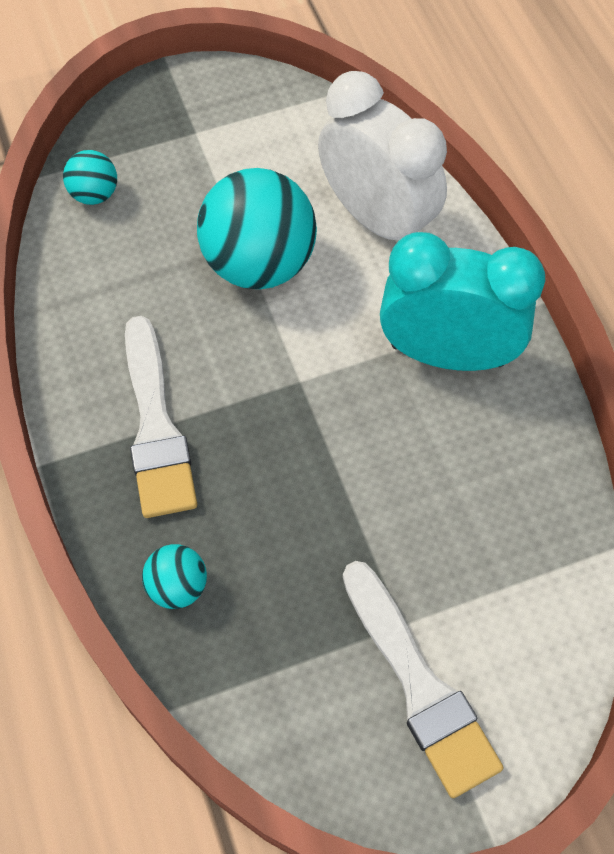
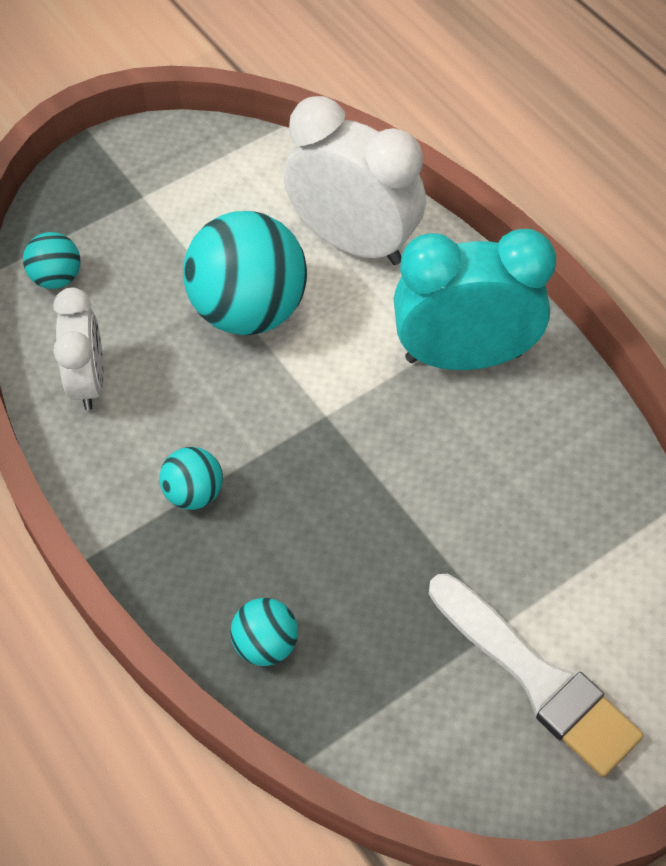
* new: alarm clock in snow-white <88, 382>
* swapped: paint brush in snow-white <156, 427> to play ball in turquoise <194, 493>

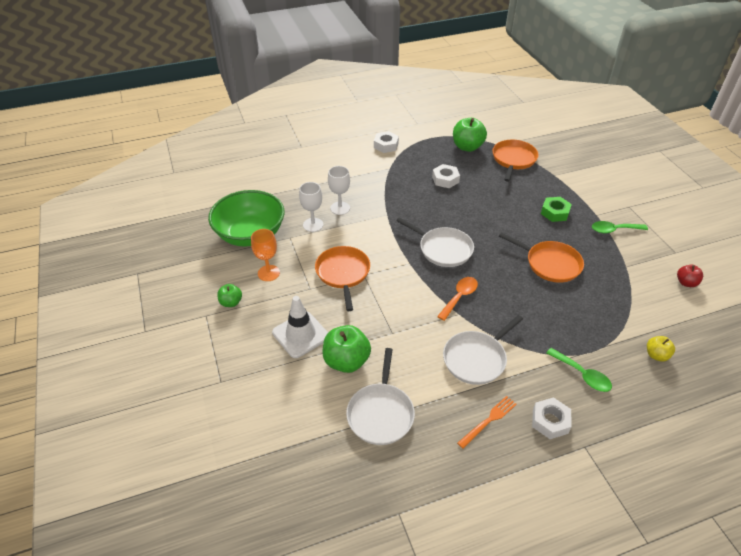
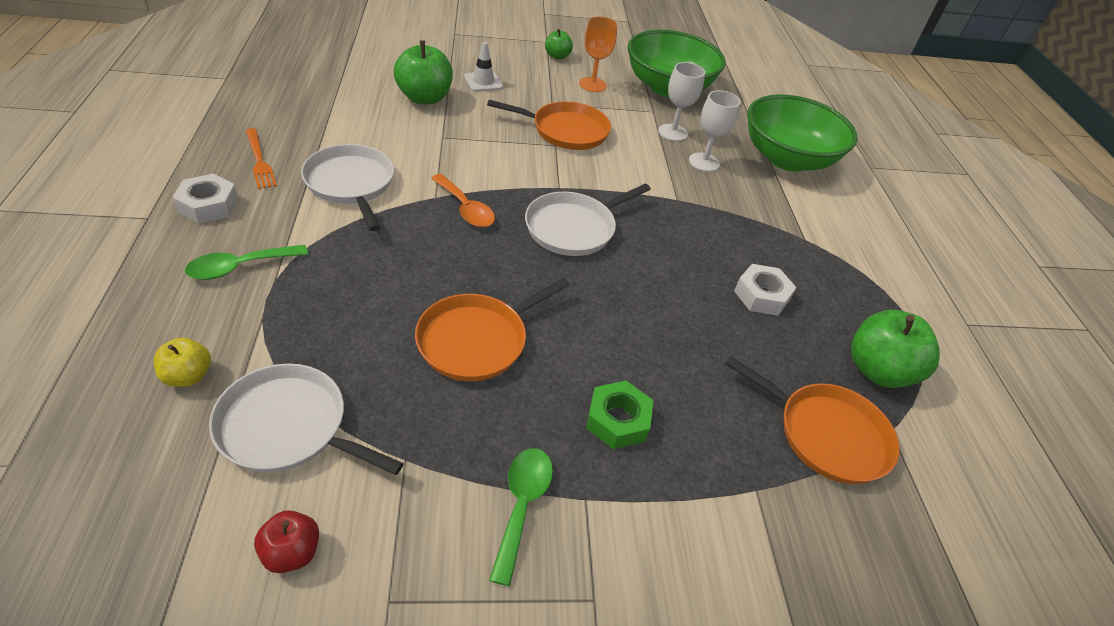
* gone: hex nut in snow-white <386, 145>
* new: serving bowl in green <787, 159>
* shifted: pan in snow-white <380, 413> to <288, 427>
* scaled: traffic cone in snow-white <300, 334> = <483, 82> x0.62

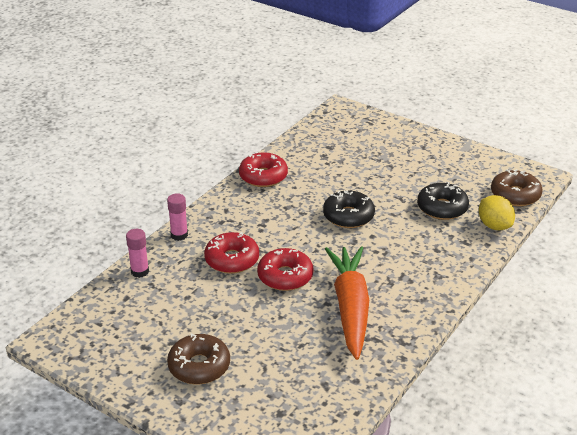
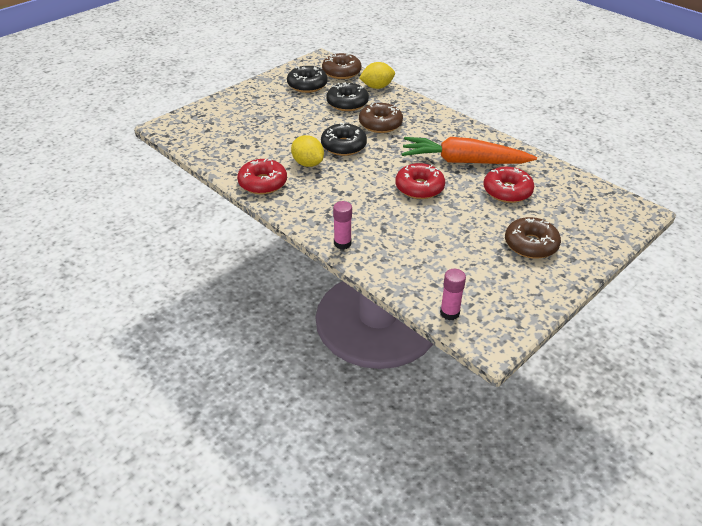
* new: donut in jet-black <307, 85>
* new: lemon in bright yellow <307, 163>
* new: donut in brown <380, 124>
* shifted: glue in rose-pink <140, 271> to <449, 313>
* shifted: donut in crimson <232, 260> to <507, 191>

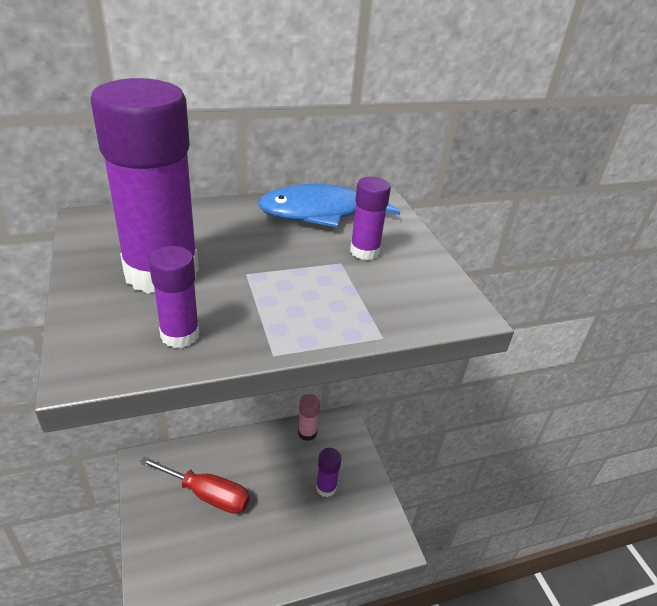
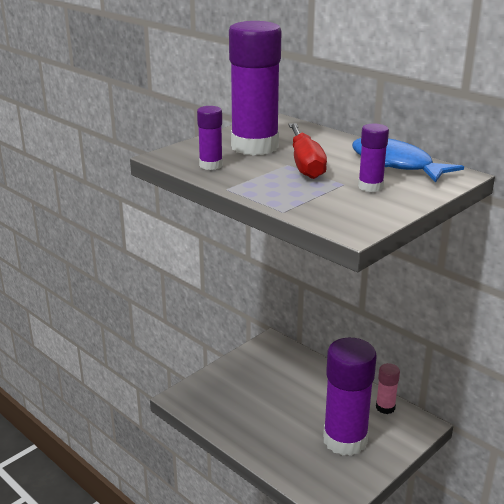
* shifted: screwdriver in crimson <207, 494> to <305, 164>
* scaled: glue in violet <326, 488> = <345, 440> x2.16

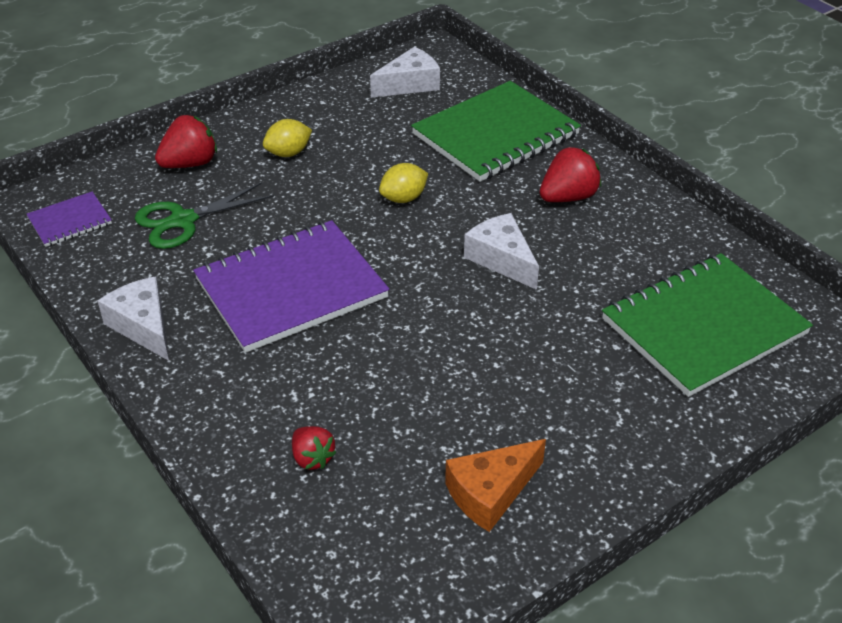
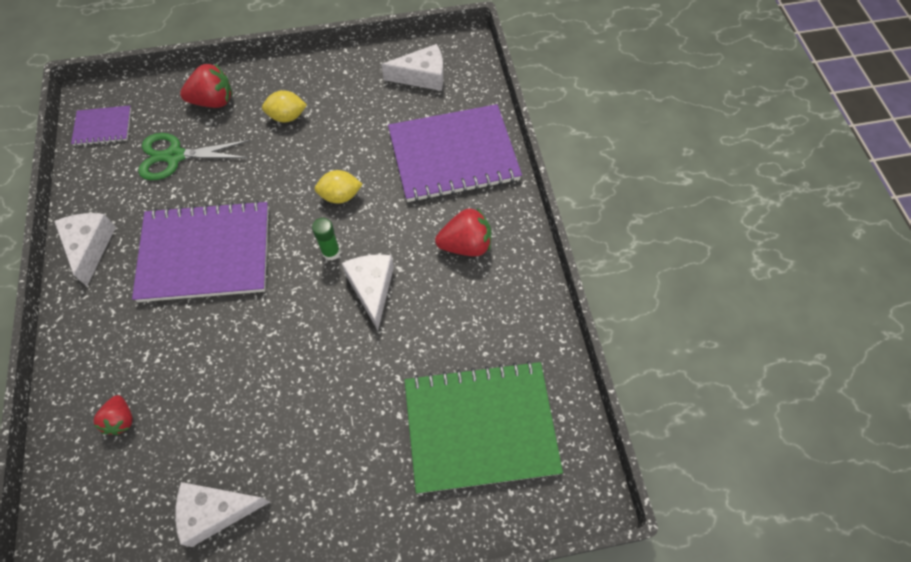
* new: glue in green <331, 252>
* repainted: exercise book in green <495, 134> to exercise book in violet <453, 155>
* repainted: cheese in bright orange <490, 493> to cheese in snow-white <216, 511>

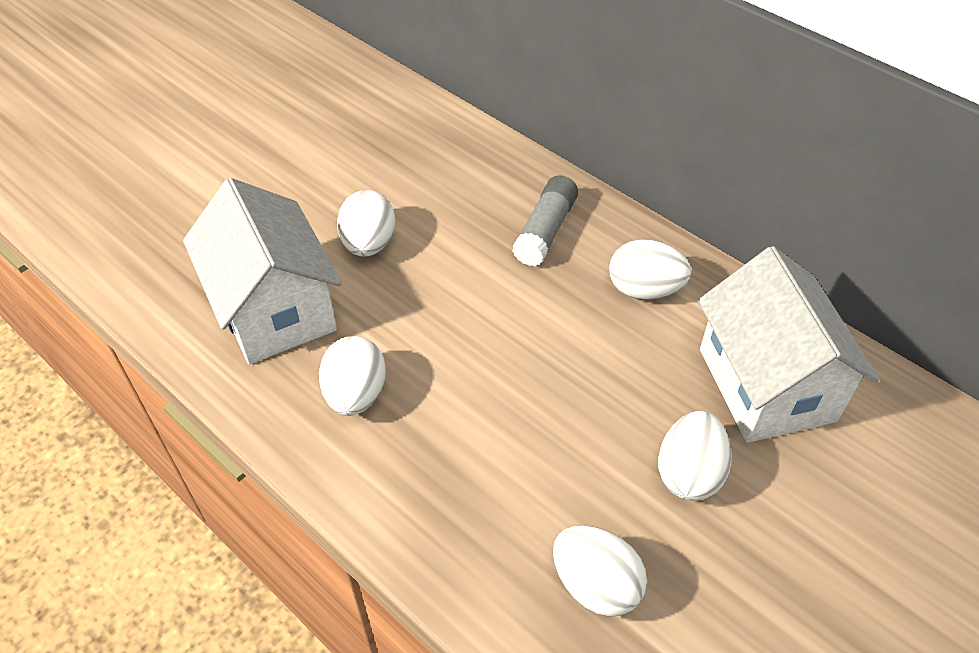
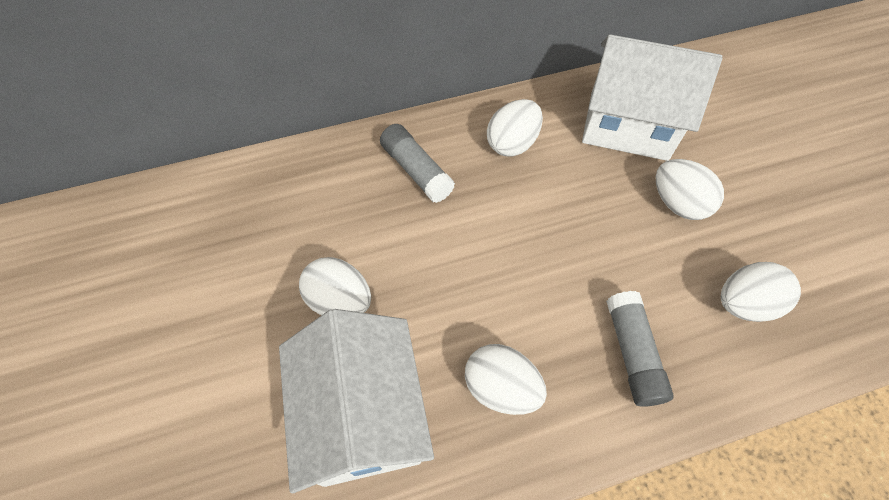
* new: glue in grey <632, 353>
* rotated: house in snow-white <275, 309> = <364, 415> 75 degrees clockwise

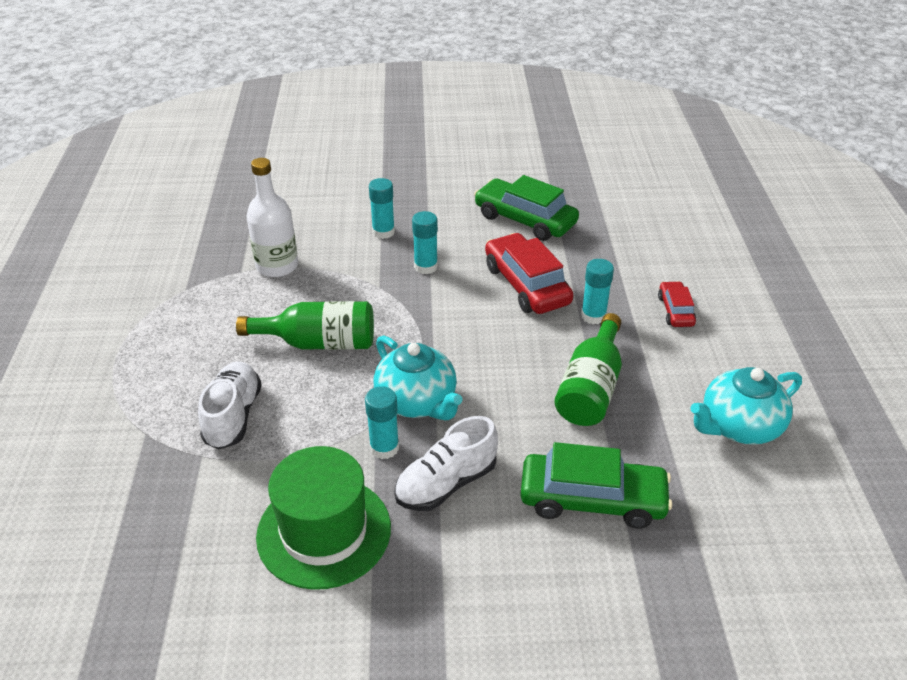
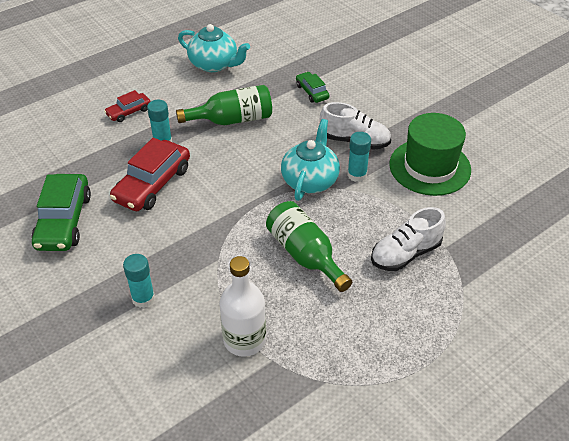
* gone: glue in turquoise <425, 267>
* scaled: toy car in green <592, 499> = <312, 92> x0.54

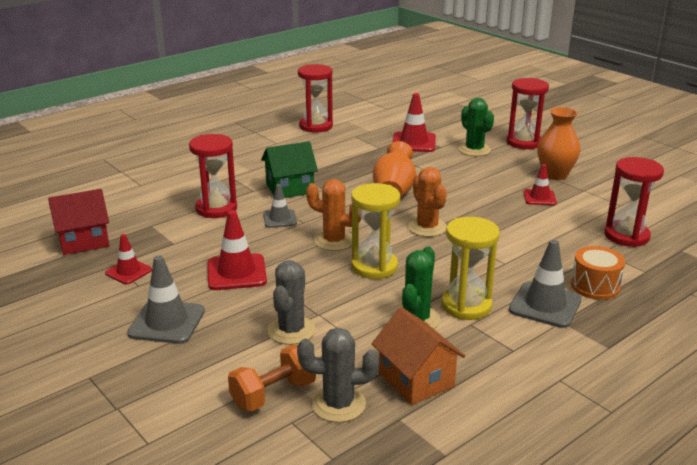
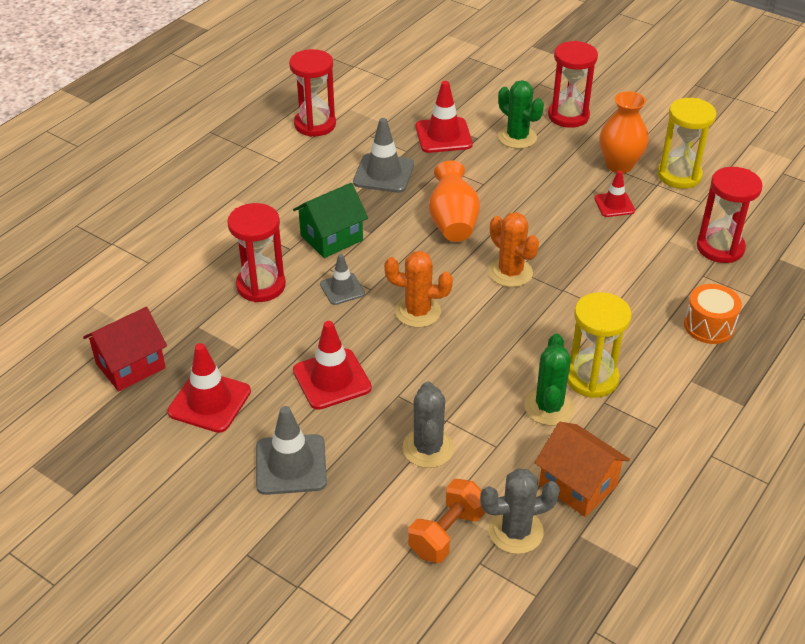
* shifted: hourglass in bright yellow <374, 267> to <679, 175>
* shifted: traffic cone in grey <545, 305> to <383, 173>
* scaled: traffic cone in crimson <128, 272> = <209, 402> x1.62

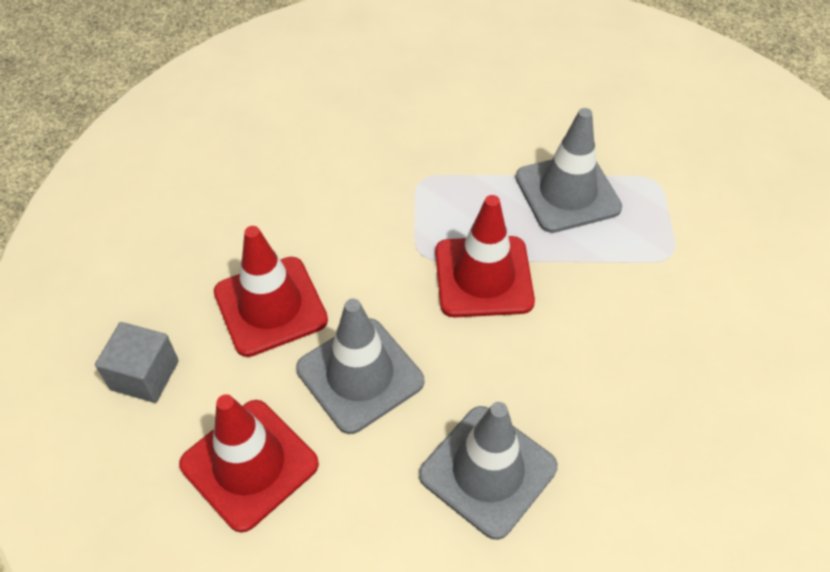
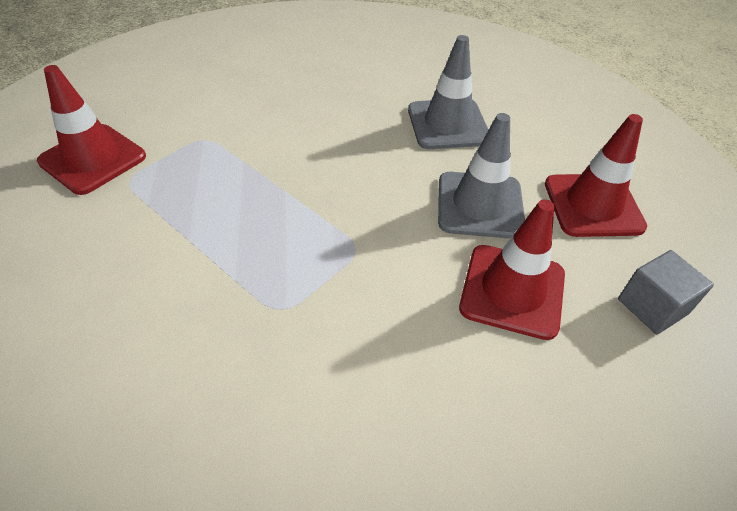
* gone: traffic cone in grey <567, 193>
* shifted: traffic cone in crimson <483, 277> to <93, 159>

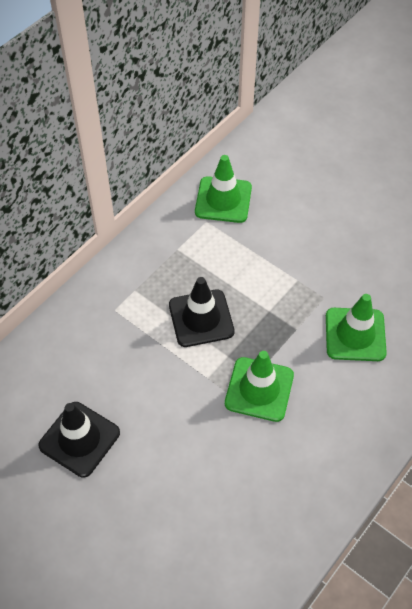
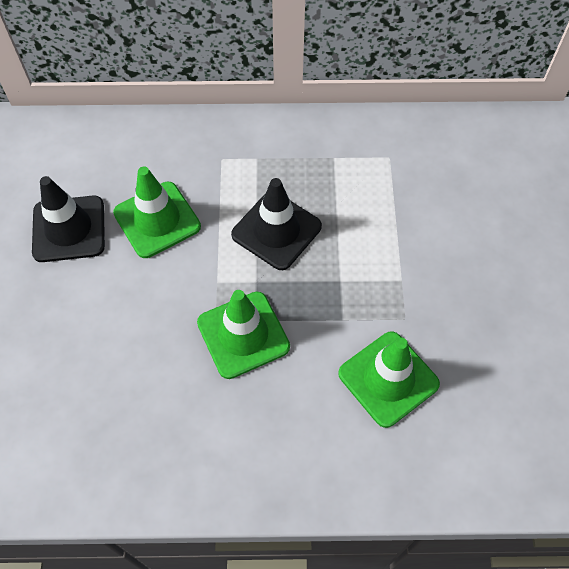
* shifted: traffic cone in green <223, 200> to <157, 220>

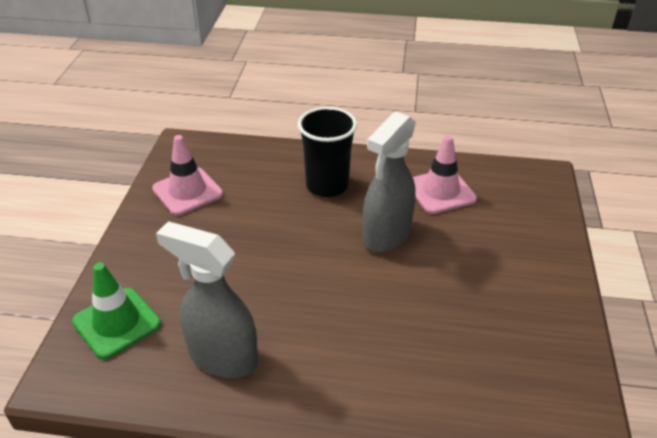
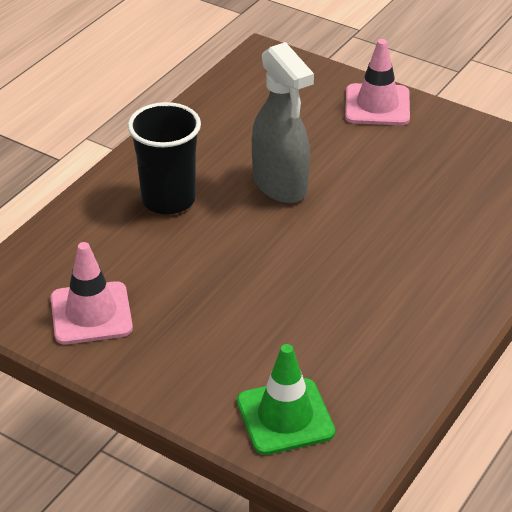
* gone: spray cleaner in grey <222, 357>
* shifted: traffic cone in rose-pink <440, 191> to <377, 105>

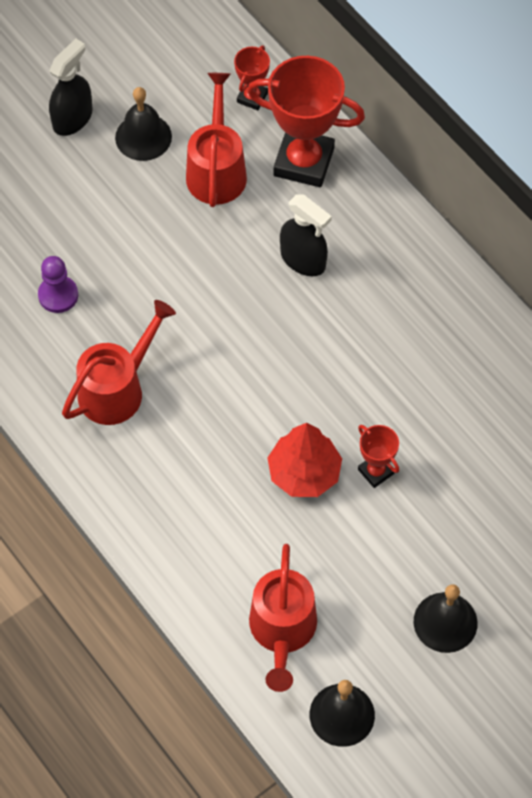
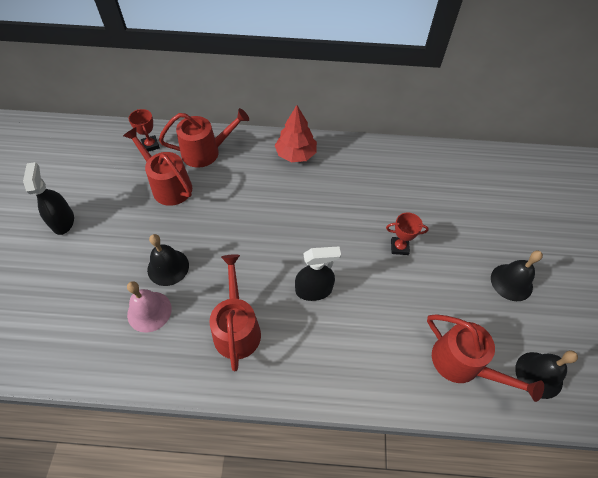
* shifted: school bell in jet-black <143, 137> to <168, 267>
* shifted: toy tree in crimson <304, 473> to <296, 154>
* shifted: spray cleaner in jet-black <303, 260> to <314, 290>
* swapped: chess pawn in violet <58, 295> to school bell in rose-pink <149, 311>
* swapped: award cup in crimson <304, 162> to sprinkling can in crimson <206, 152>

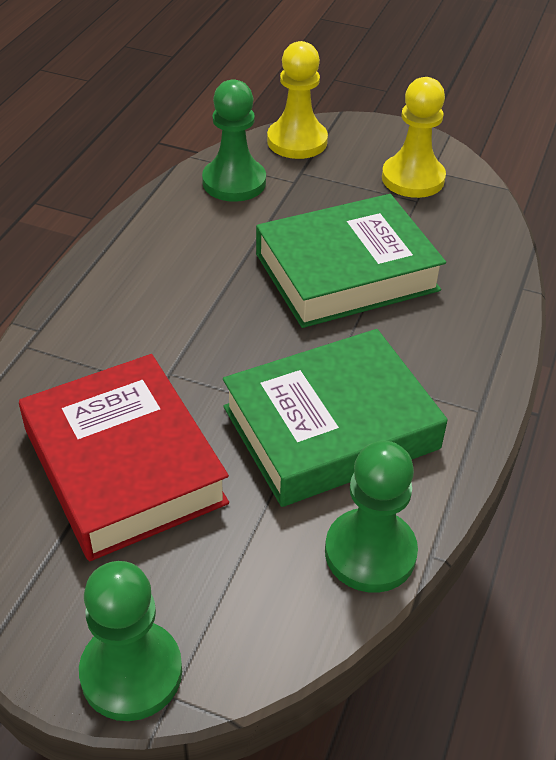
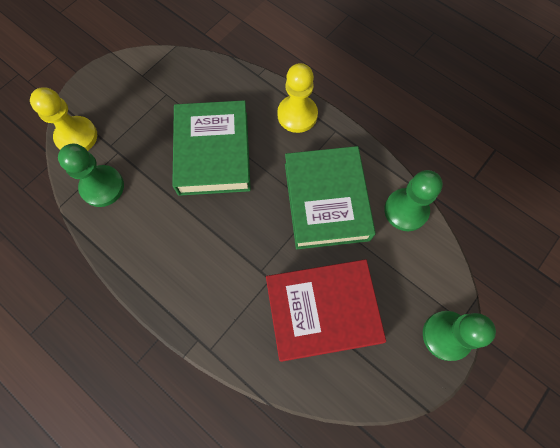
* shifted: chess pawn in bright yellow <413, 179> to <297, 115>

